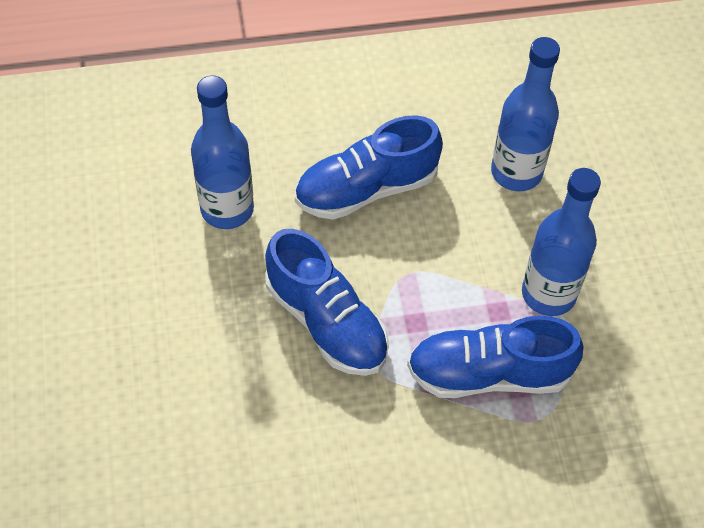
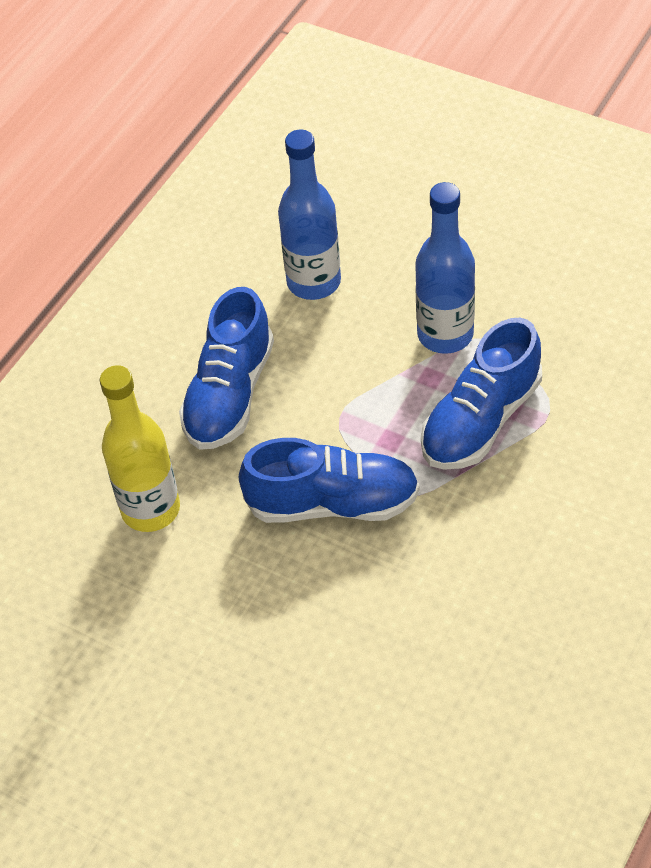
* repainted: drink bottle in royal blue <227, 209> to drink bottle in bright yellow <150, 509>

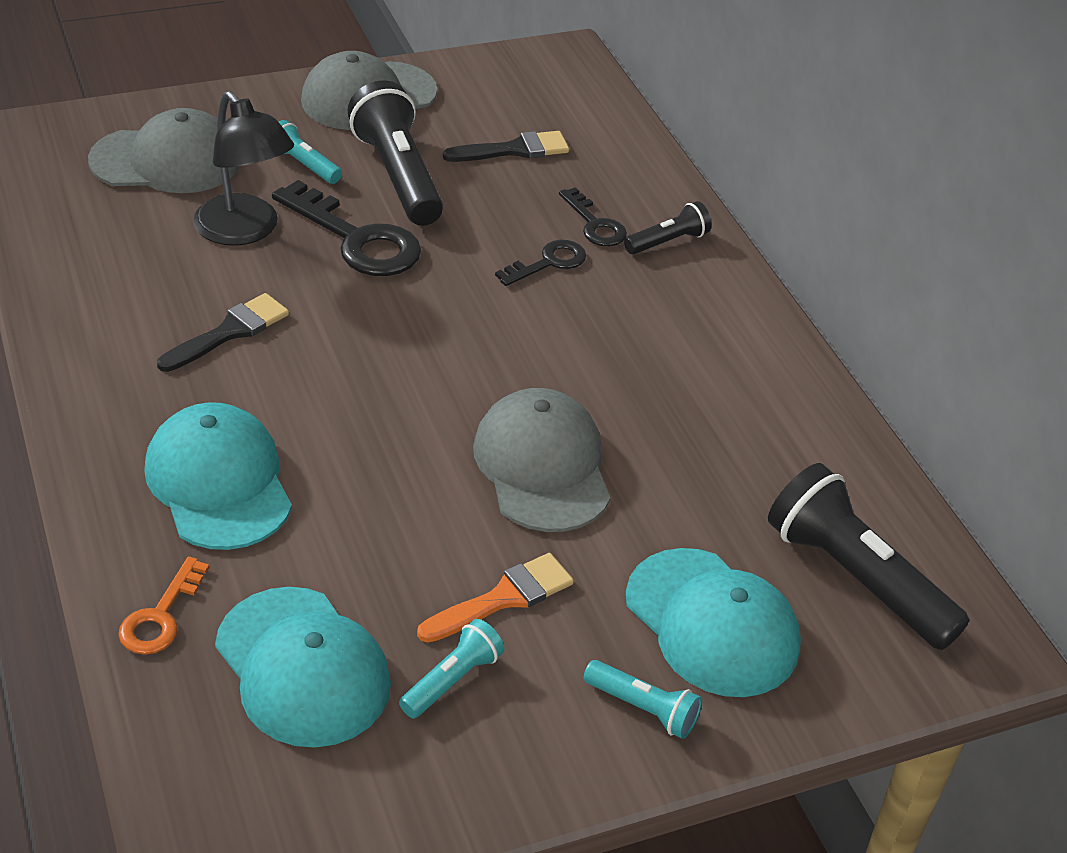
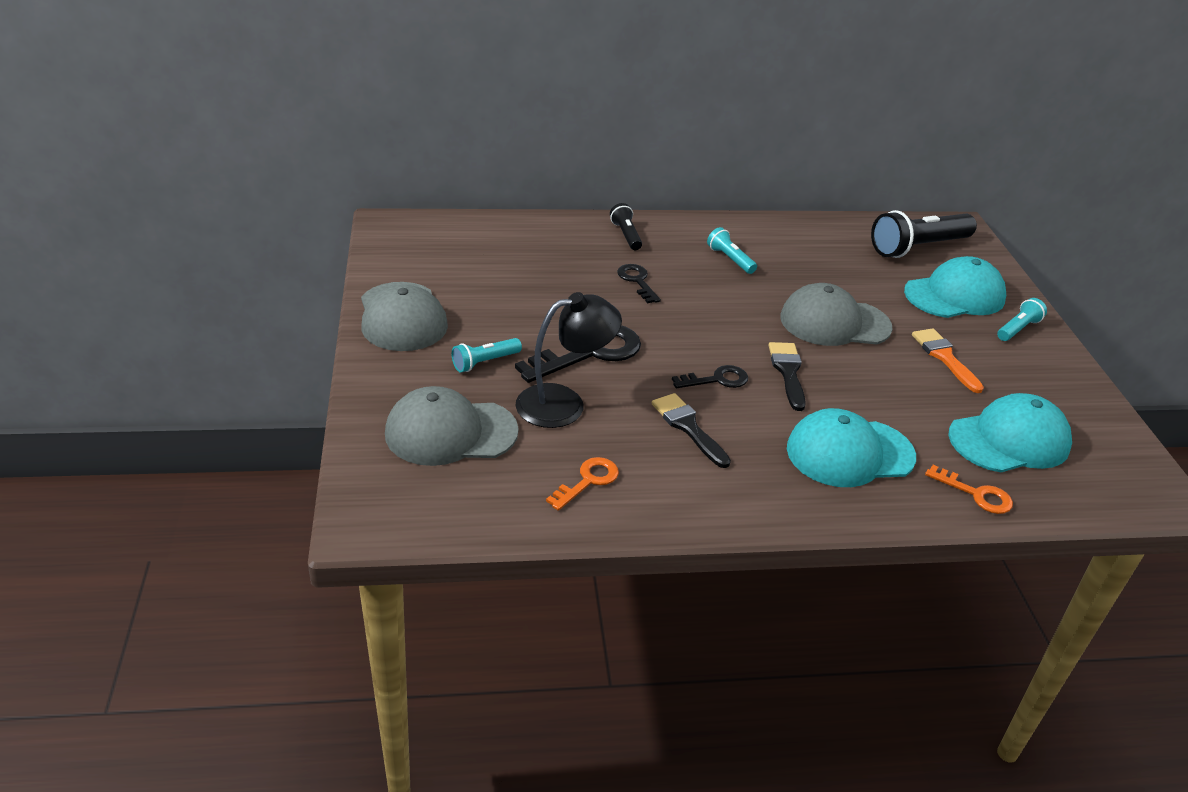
* gone: pocket torch in jet-black <398, 176>
* new: door key in bright orange <588, 481>
* shifted: pocket torch in turquoise <452, 680> to <730, 259>
* shifted: paint brush in jet-black <514, 150> to <788, 372>
* shifted: door key in jet-black <595, 224> to <717, 380>
* rotated: baseball cap in grey <166, 161> = <450, 432> 105 degrees counterclockwise

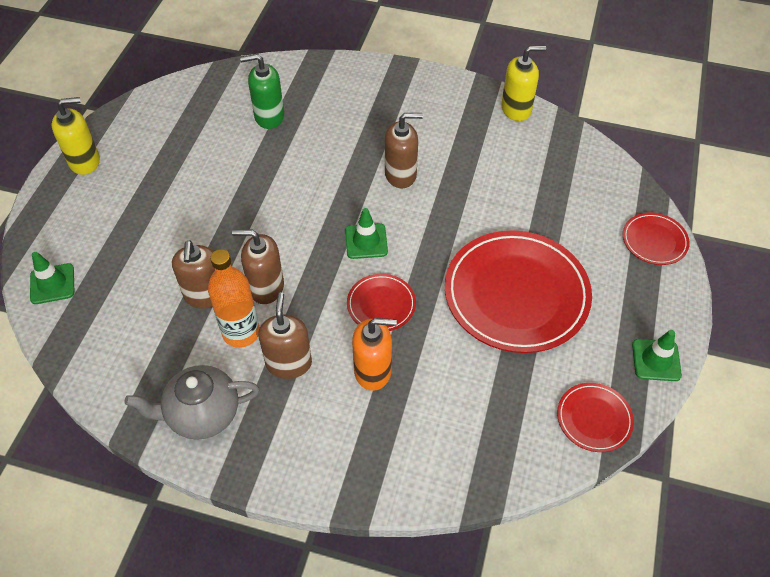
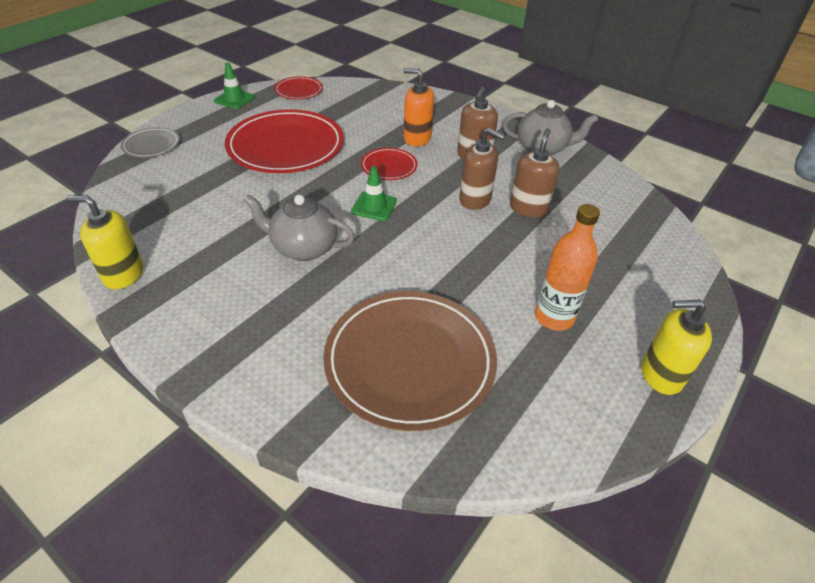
* gone: traffic cone in green <52, 284>
* shifted: drink bottle in bright orange <241, 333> to <554, 317>
* swapped: soap dispenser in green <269, 117> to flat dish in brown <410, 361>
* swapped: soap dispenser in brown <401, 175> to tea pot in grey <303, 248>
* repainted: flat dish in crimson <654, 241> to flat dish in grey <151, 145>

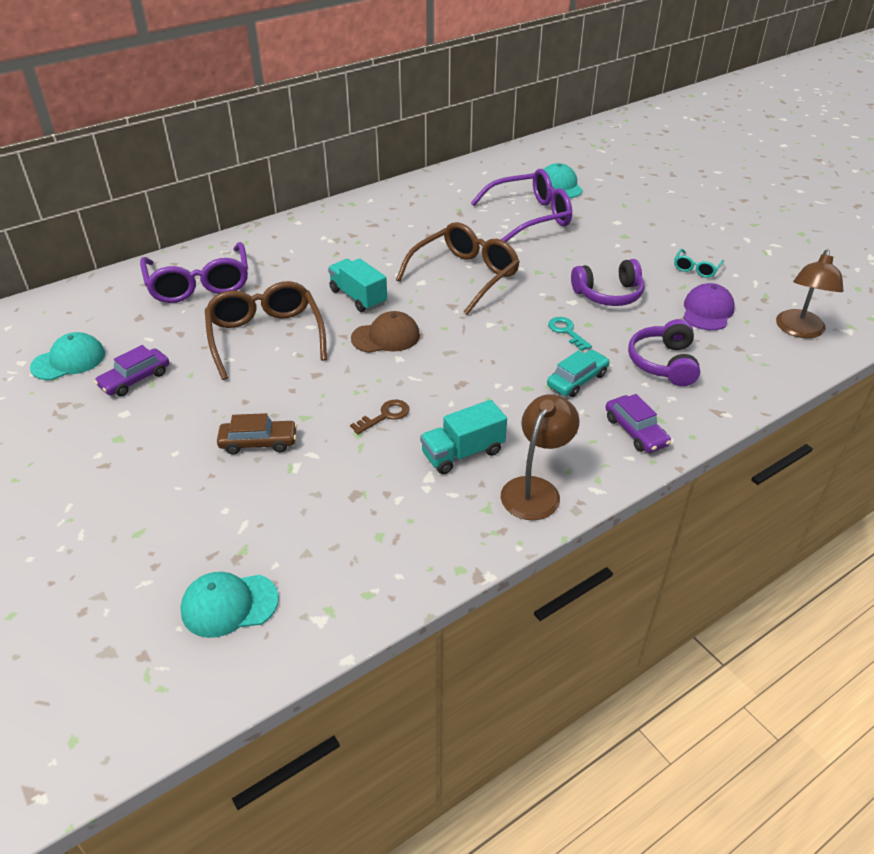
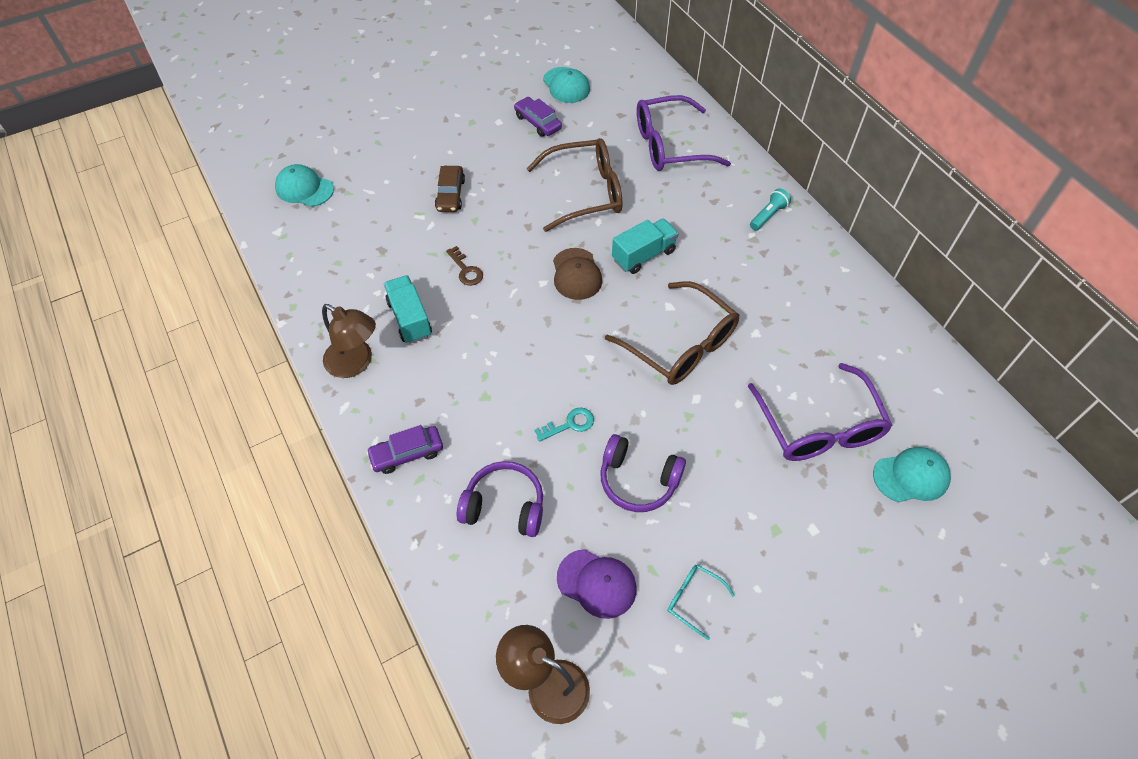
* gone: toy car in turquoise <577, 380>
* new: pocket torch in turquoise <768, 215>
* rotated: baseball cap in turquoise <229, 605> = <304, 188> 60 degrees counterclockwise
* rotated: headset in violet <608, 294> = <638, 480> 60 degrees counterclockwise

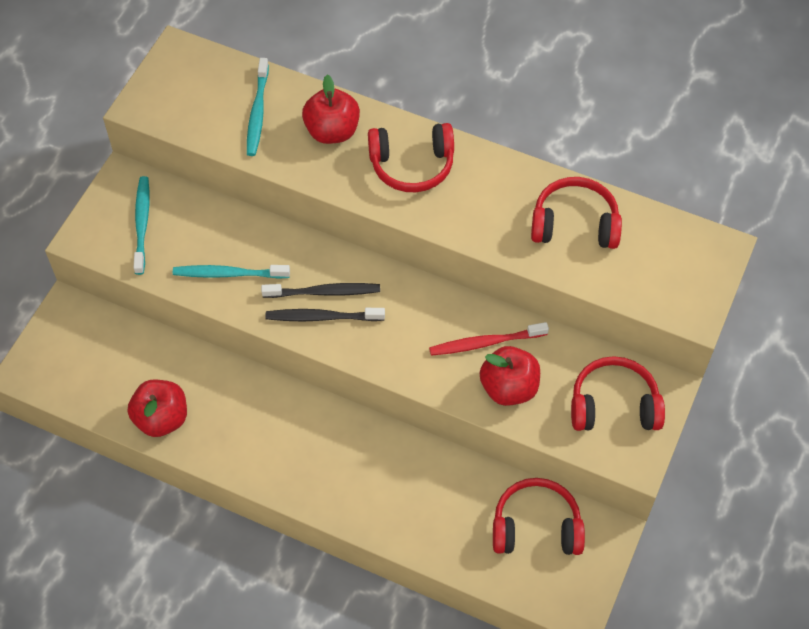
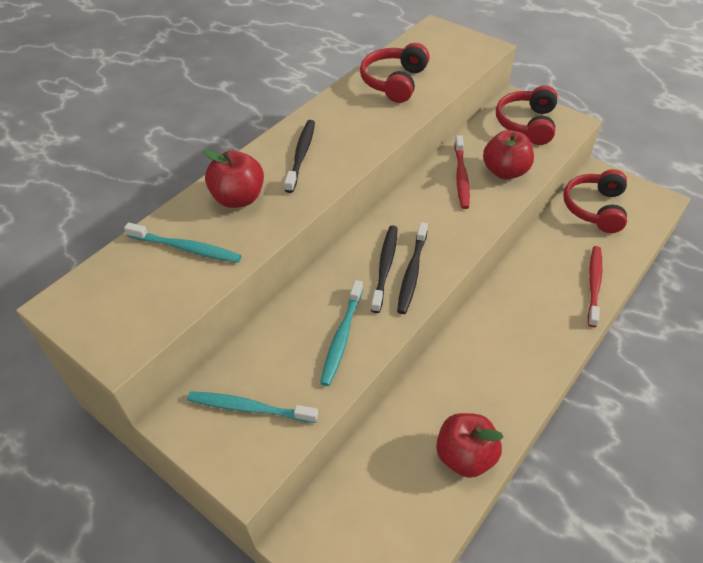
* new: dental brush in crimson <594, 284>
* swapped: headset in crimson <412, 165> to dental brush in jet-black <301, 155>

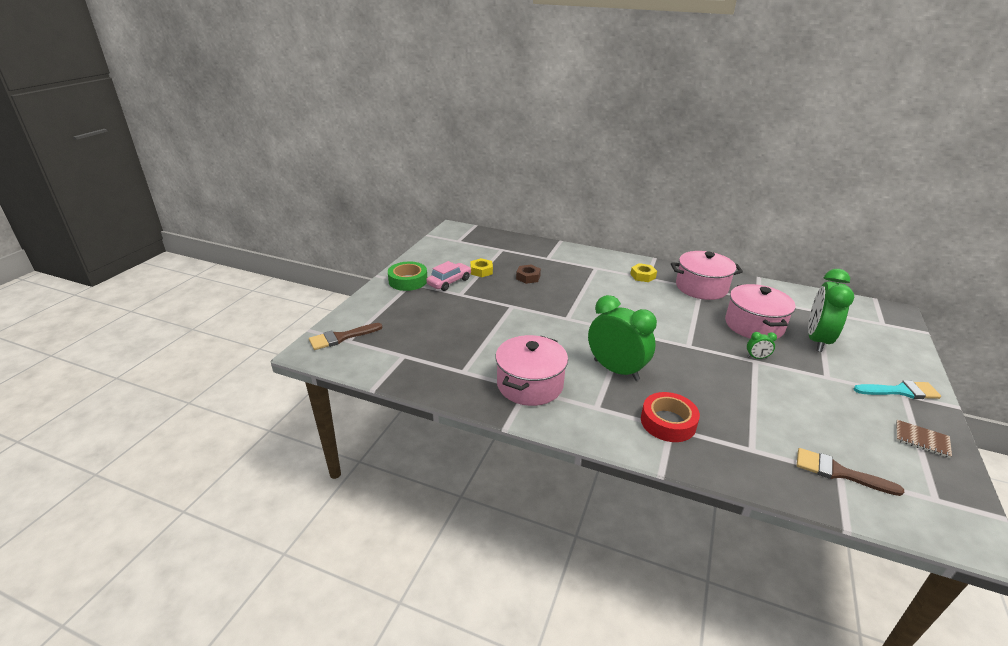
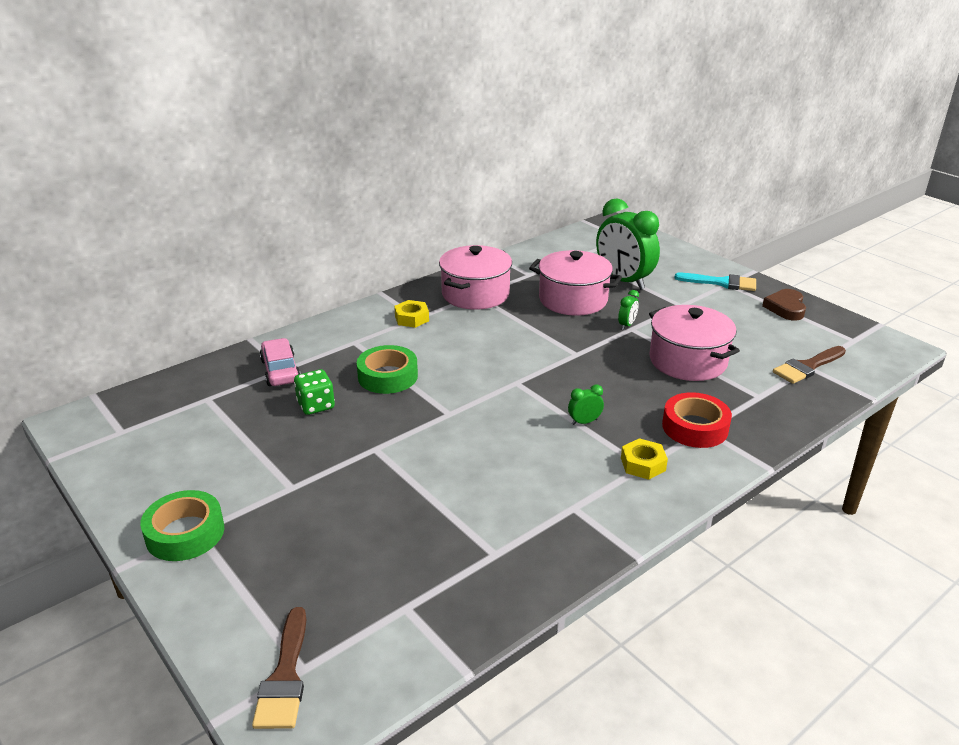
* new: tape in green <388, 376>
* shifted: toy car in rose-pink <449, 282> to <280, 371>
* shifted: hex nut in bright yellow <481, 271> to <643, 464>
* shifted: stockpot in rose-pink <530, 384> to <687, 361>
* swapped: hex nut in brown <528, 277> to dice in green <316, 405>
* swapped: exercise book in brown <921, 440> to heart in brown <786, 308>
* rotated: paint brush in turquoise <900, 391> = <721, 283> 75 degrees clockwise
* scaled: alarm clock in green <616, 370> = <584, 422> x0.41

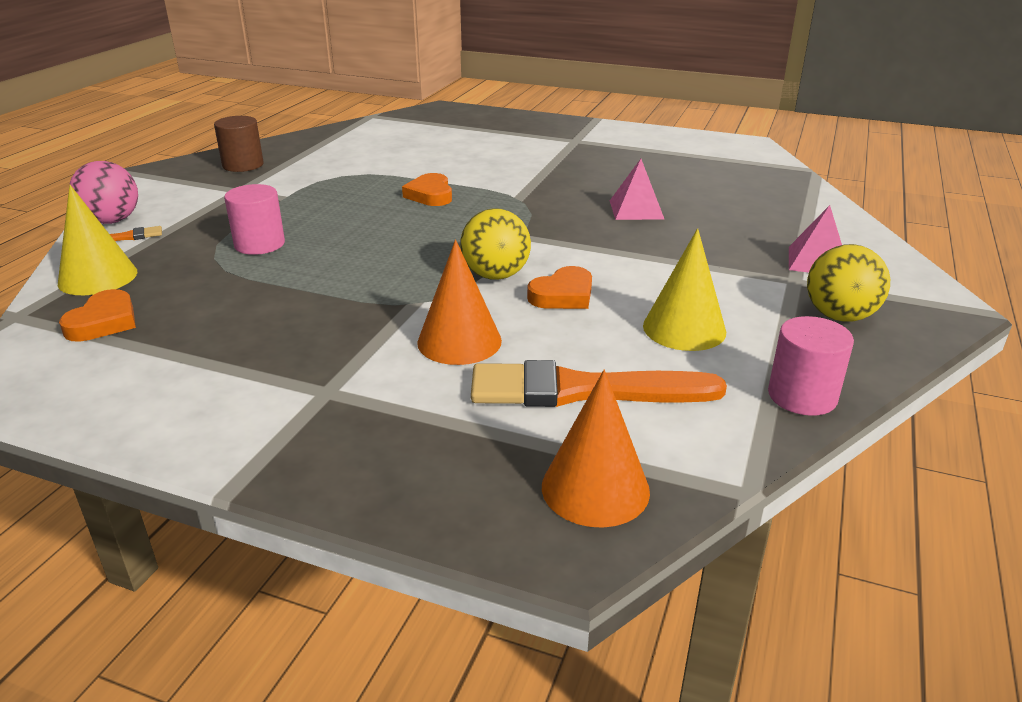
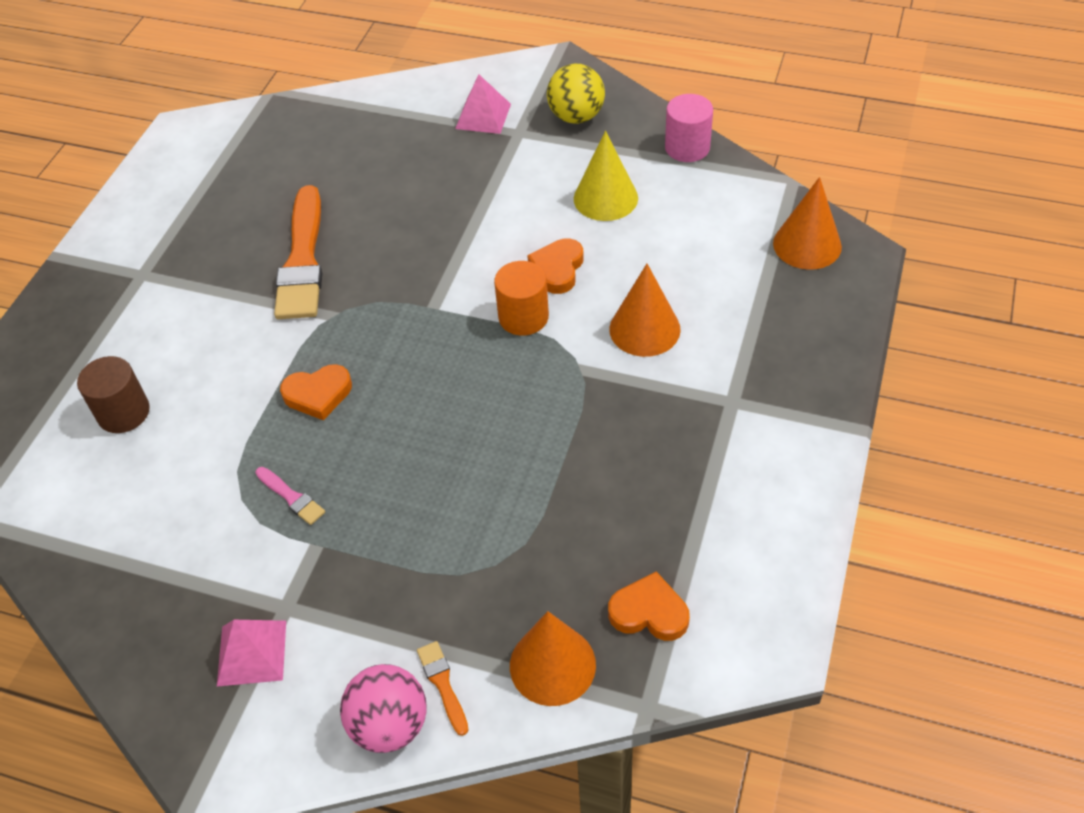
* gone: solid cylinder in rose-pink <259, 244>
* new: paint brush in rose-pink <291, 497>
* shifted: solid cylinder in brown <243, 165> to <123, 412>
* shifted: paint brush in bright orange <582, 390> to <302, 260>
* shifted: solid pyramid in rose-pink <636, 209> to <252, 653>
* swapped: play ball in bright yellow <495, 275> to solid cylinder in bright orange <523, 317>
* repainted: solid cone in bright yellow <98, 277> to solid cone in bright orange <552, 665>
* rotated: heart in bright orange <563, 295> = <557, 269> 120 degrees counterclockwise

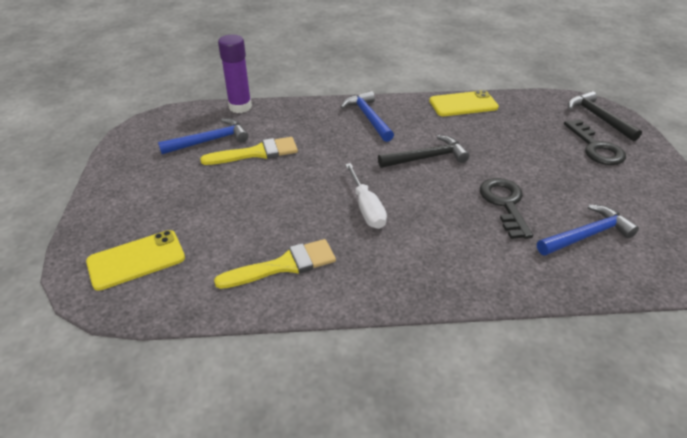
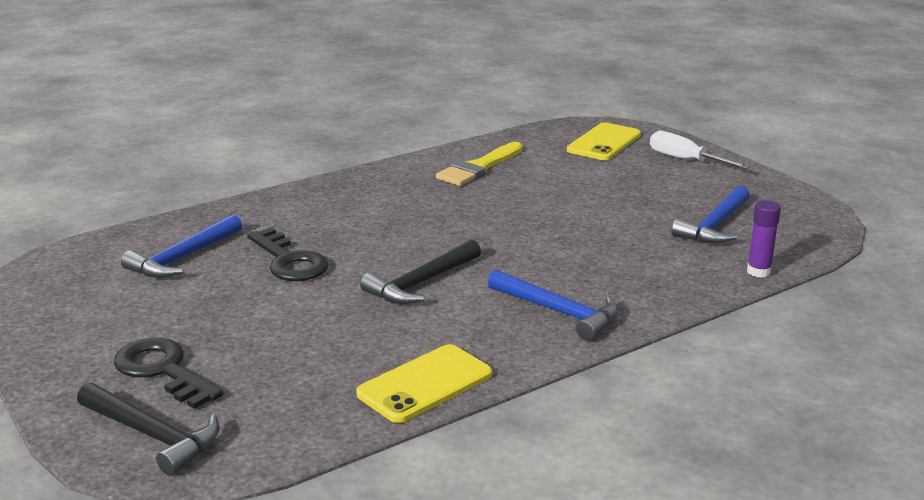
* gone: paint brush in bright yellow <256, 153>
* shifted: screwdriver in snow-white <367, 209> to <685, 160>
* scaled: glue in violet <240, 107> = <758, 272> x0.61

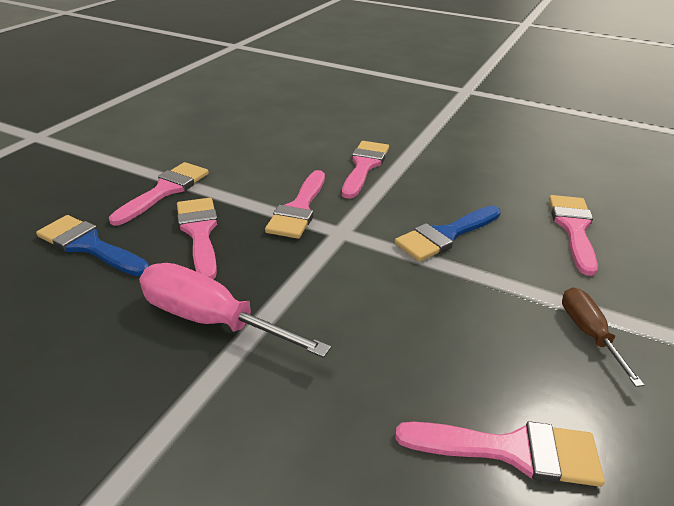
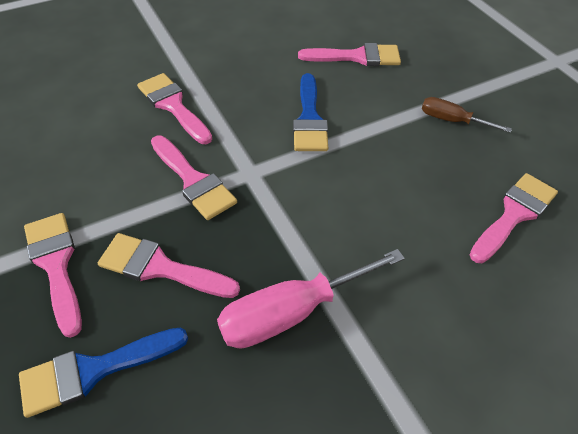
* rotated: paint brush in rose-pink <573, 228> = <357, 57> 135 degrees clockwise

